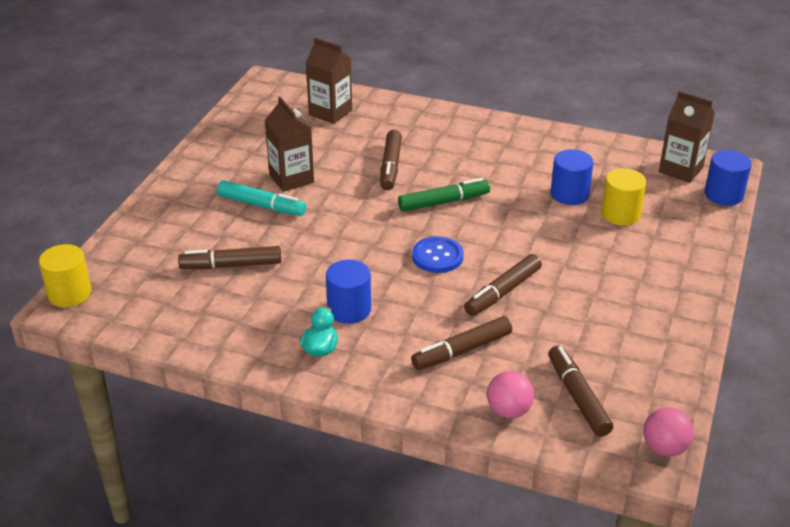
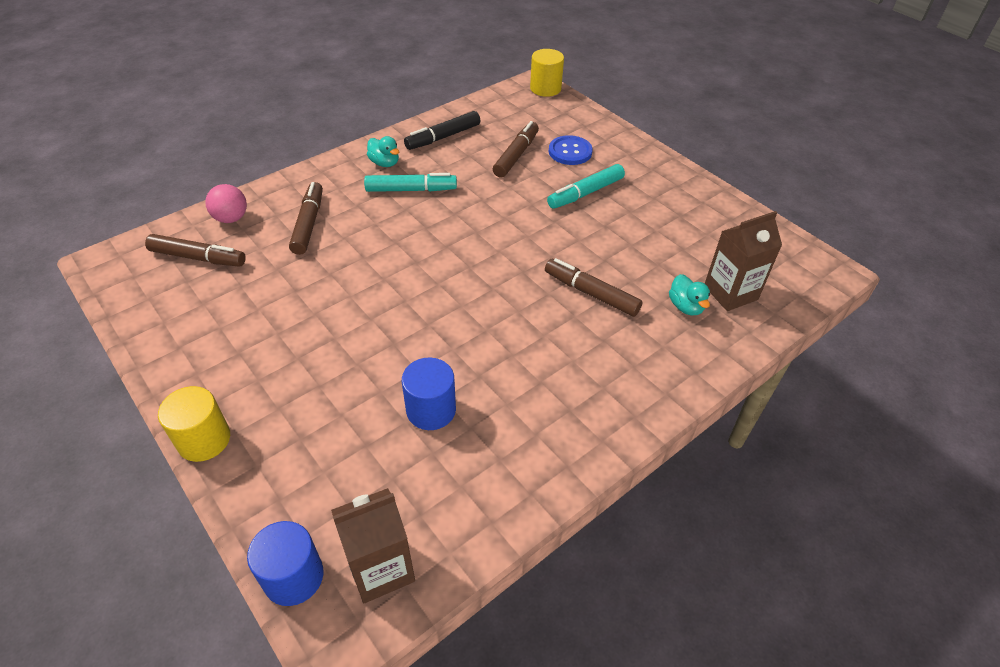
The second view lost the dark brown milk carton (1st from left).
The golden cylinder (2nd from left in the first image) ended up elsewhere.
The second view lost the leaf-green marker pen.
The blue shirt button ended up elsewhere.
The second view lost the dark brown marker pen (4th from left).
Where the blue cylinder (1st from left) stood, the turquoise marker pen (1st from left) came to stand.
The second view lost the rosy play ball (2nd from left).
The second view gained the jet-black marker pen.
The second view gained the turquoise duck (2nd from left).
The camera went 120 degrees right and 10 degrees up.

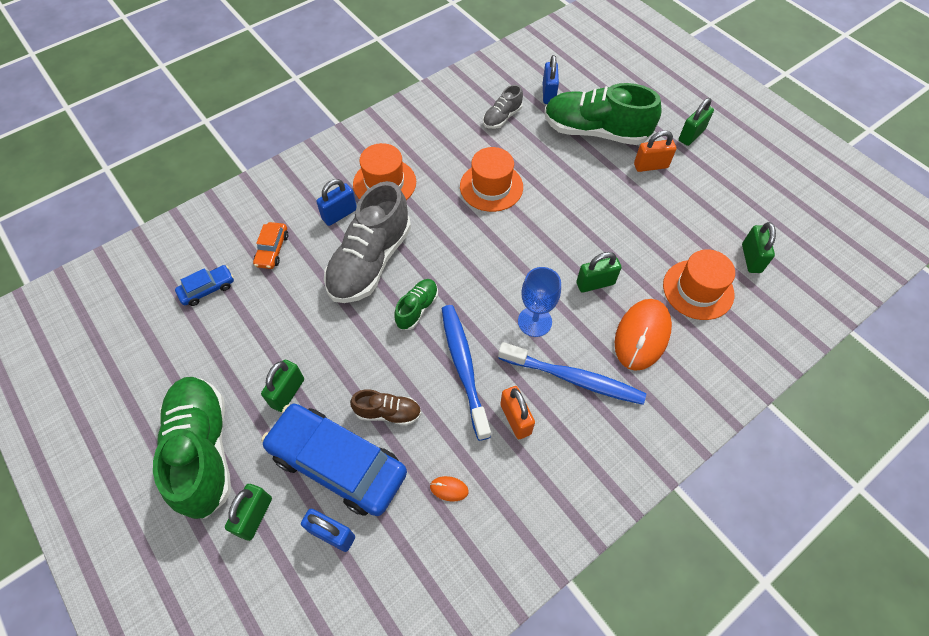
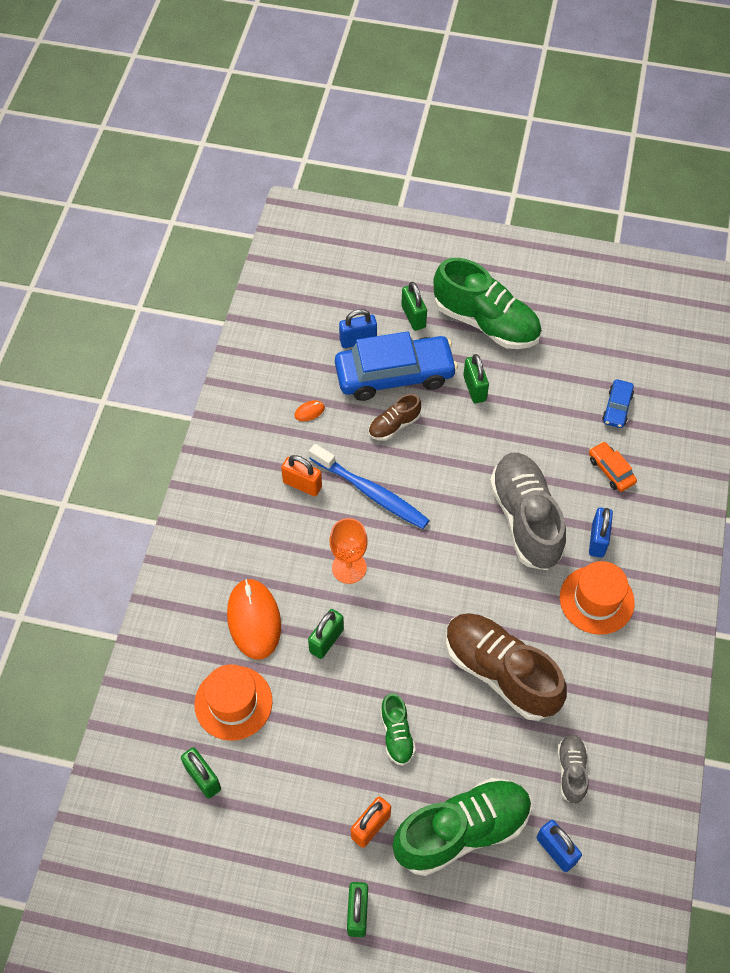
Where the bright orange top hat (2nd from left) stood, the dark brown lace-up shoe (2nd from left) came to stand.
What was the blue chalice turned into the bright orange chalice.
The leaf-green lace-up shoe (2nd from left in the first image) ended up elsewhere.
The second view lost the blue toothbrush (2nd from left).
The camera went 140 degrees right and 0 degrees up.

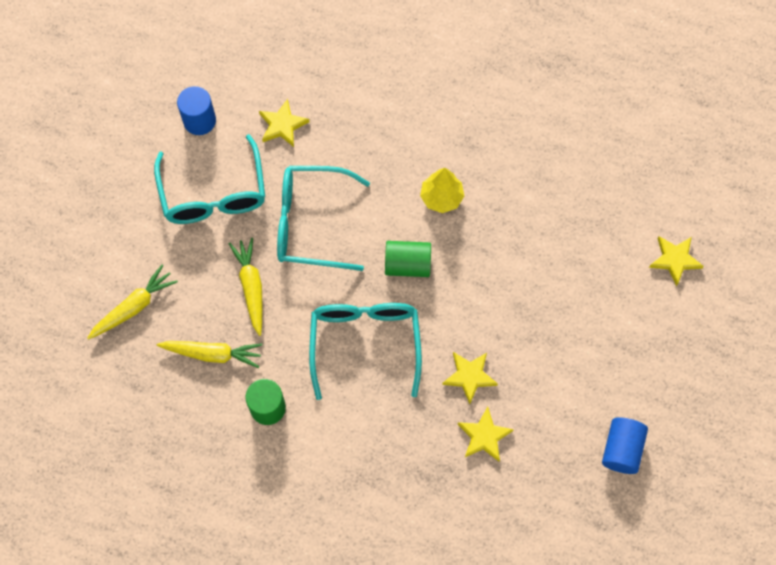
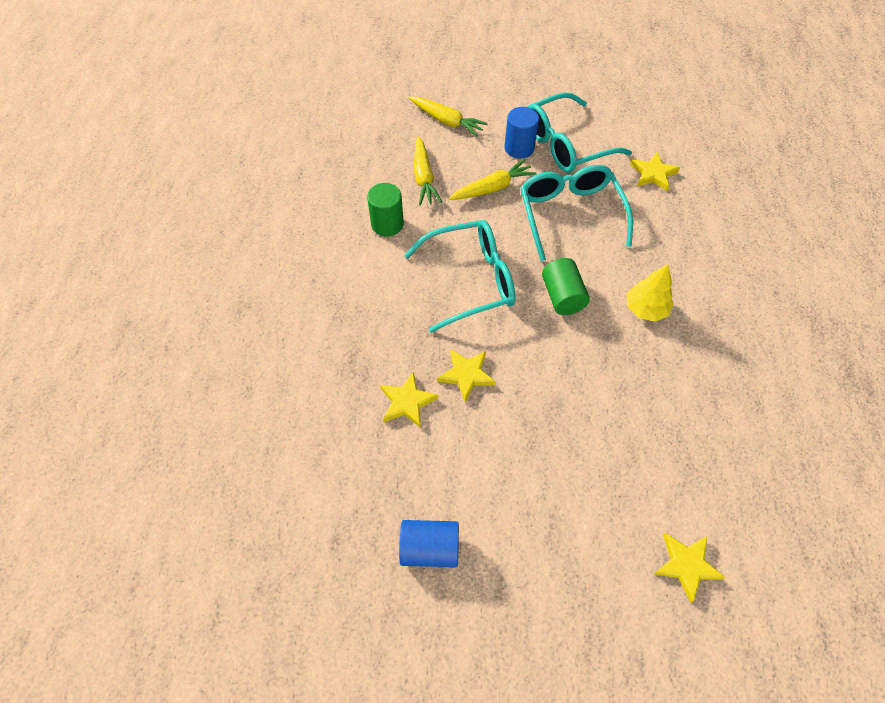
The blue cylinder (1st from left in the first image) ended up elsewhere.
The camera went 75 degrees right and 10 degrees down.

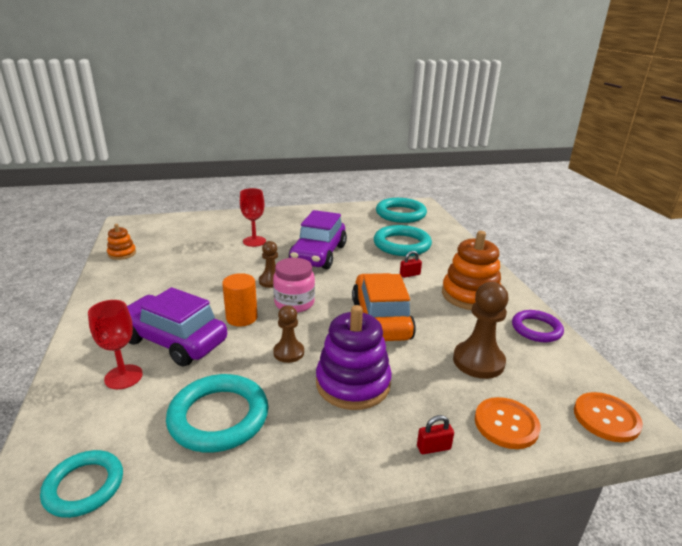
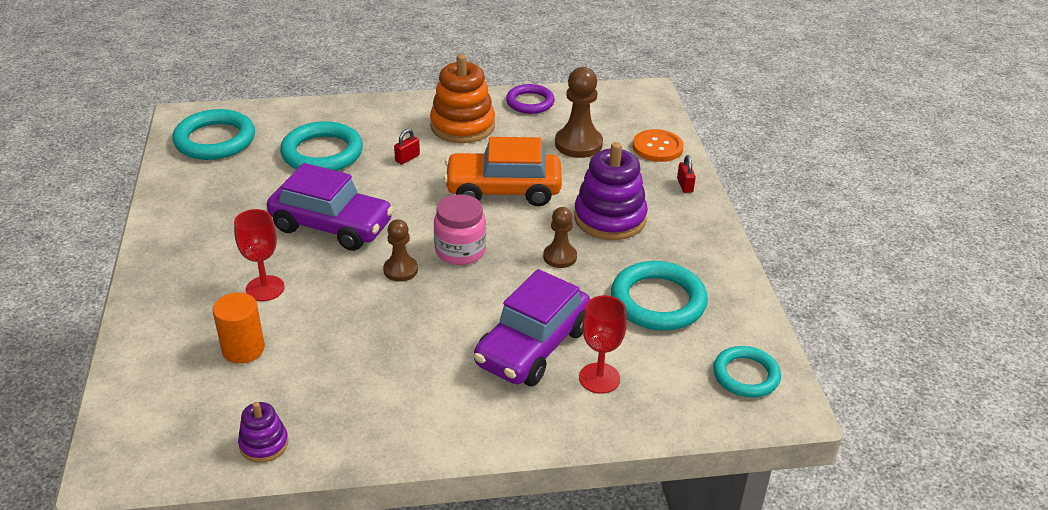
What was the bright orange stacking rings (1st from left) turned into the violet stacking rings (1st from left).
The crimson padlock (1st from left) ended up facing another way, 60 degrees clockwise from before.
The bright orange cylinder ended up elsewhere.
The second view lost the bright orange shirt button (2nd from left).
The camera went 85 degrees left and 10 degrees up.

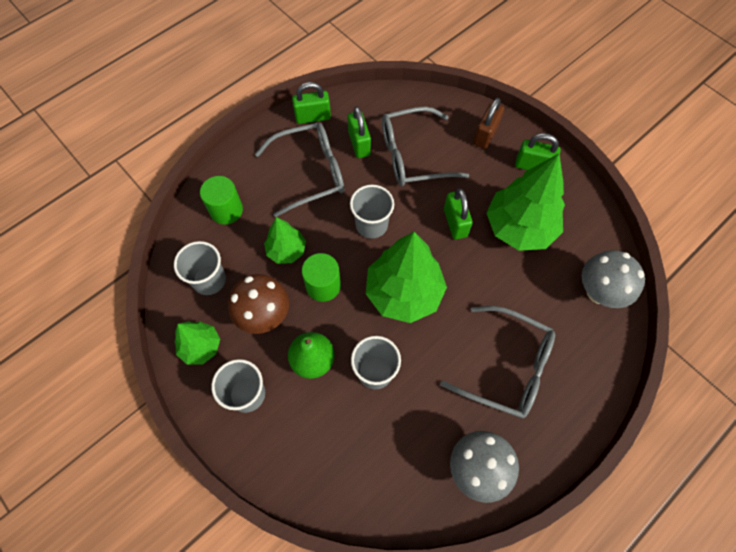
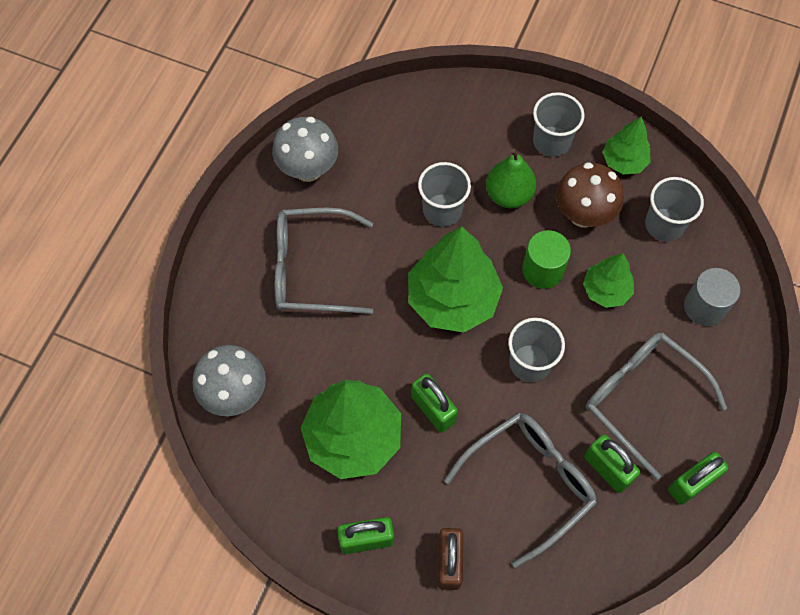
The grey spectacles (1st from left in the first image) ended up facing another way, 90 degrees clockwise from before.
What was the leaf-green cylinder (1st from left) turned into the grey cylinder.
The camera went 155 degrees right and 0 degrees up.

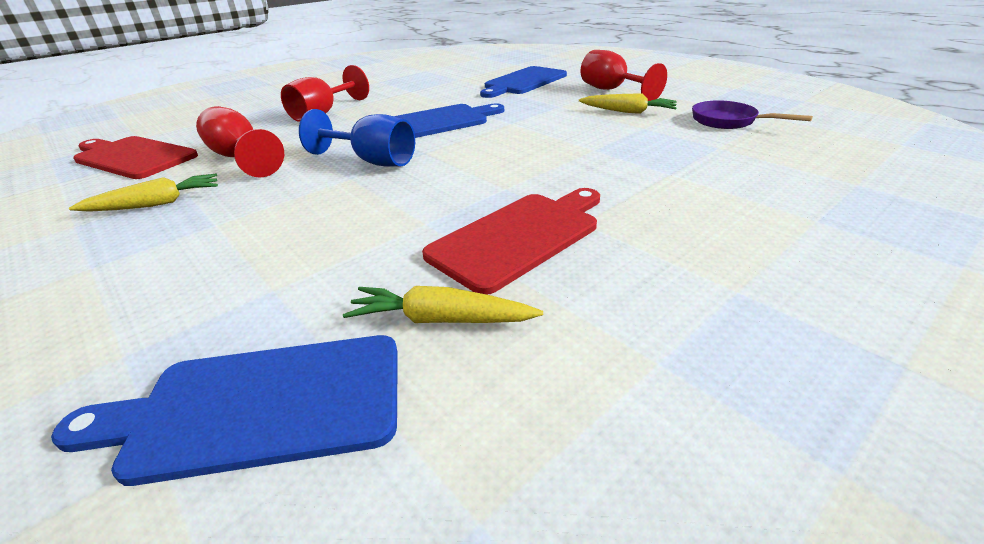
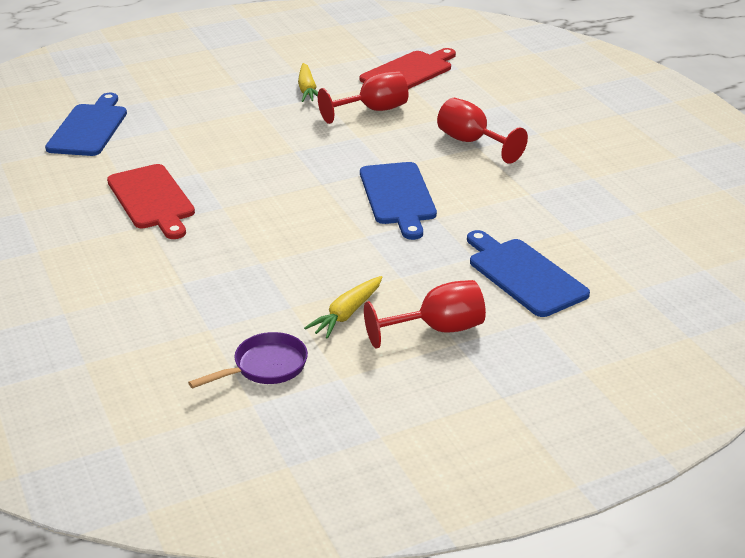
The second view lost the blue chalice.
The second view lost the golden root vegetable (2nd from left).
The camera went 105 degrees right and 0 degrees up.

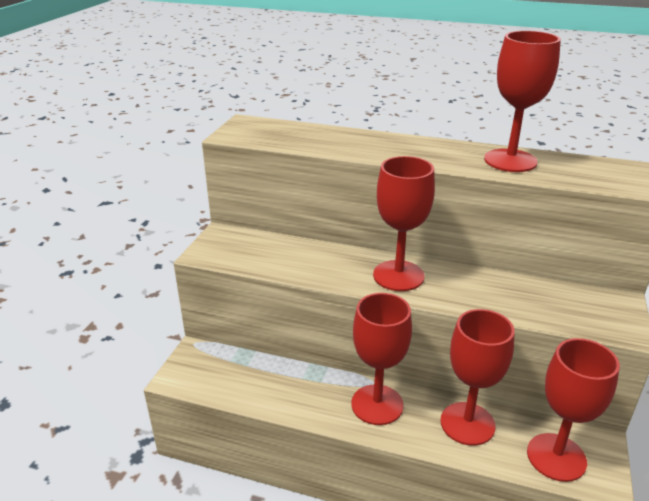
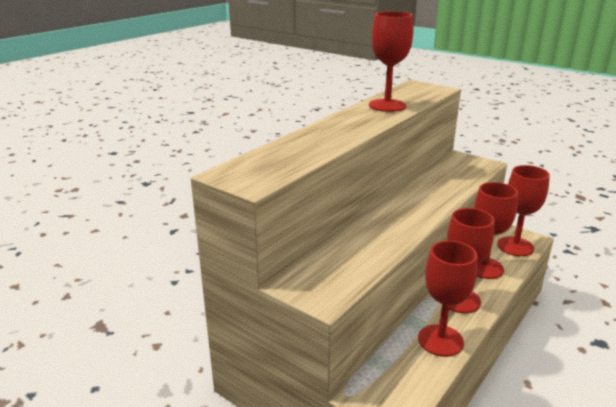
The crimson chalice (2nd from left) ended up elsewhere.
The camera went 70 degrees left and 5 degrees down.

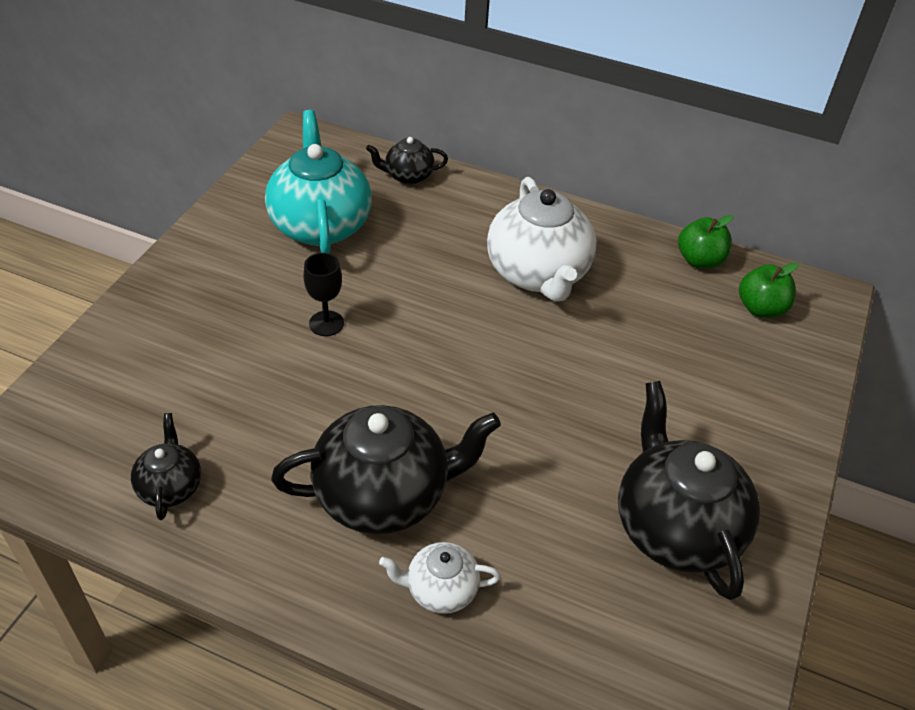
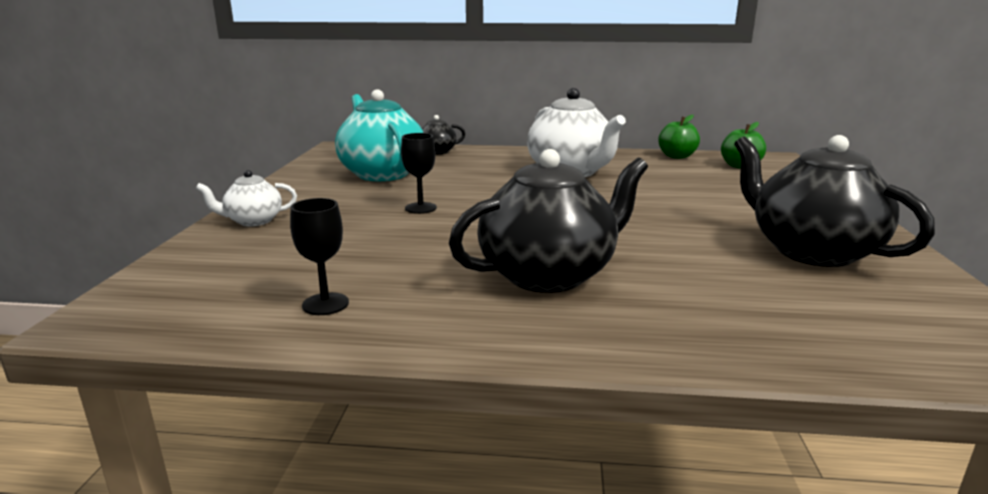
Where the jet-black teapot (1st from left) stood, the jet-black chalice (1st from left) came to stand.
The white teapot (1st from left) ended up elsewhere.
The camera went 15 degrees left and 25 degrees down.

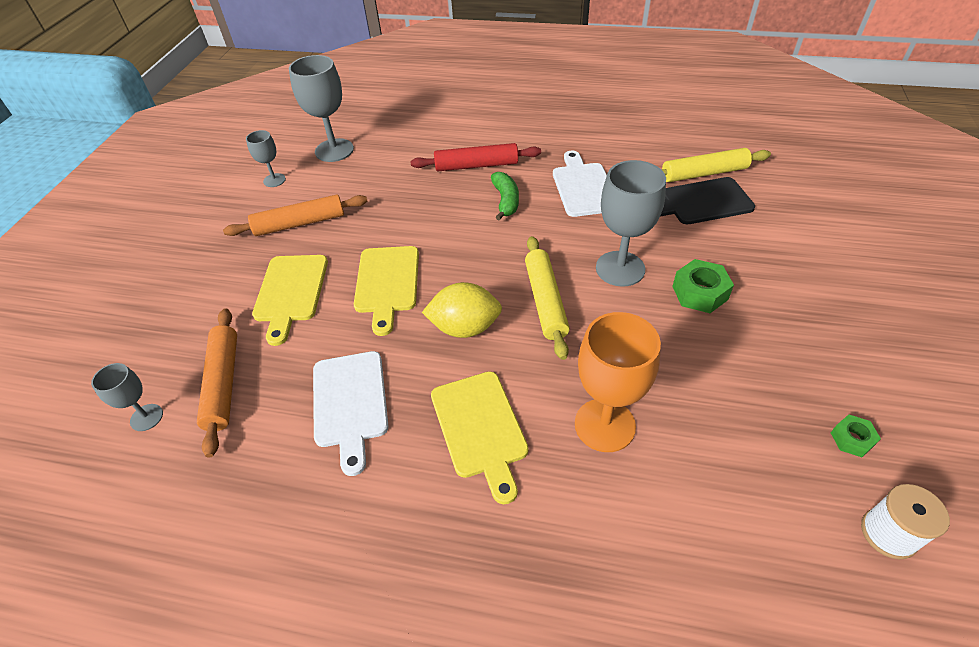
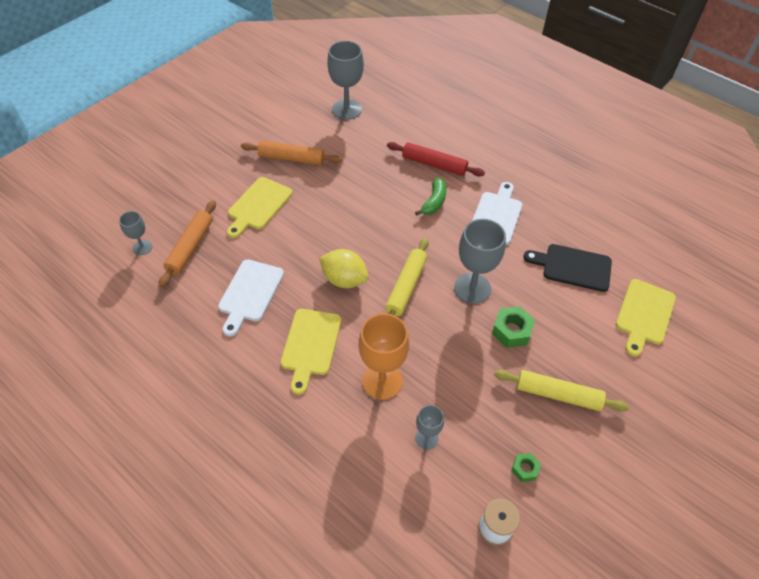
The grey chalice (2nd from left in the first image) ended up elsewhere.
The golden pastry roller (2nd from left) ended up elsewhere.
The golden bread board (2nd from left in the first image) ended up elsewhere.
The camera went 25 degrees right and 5 degrees up.

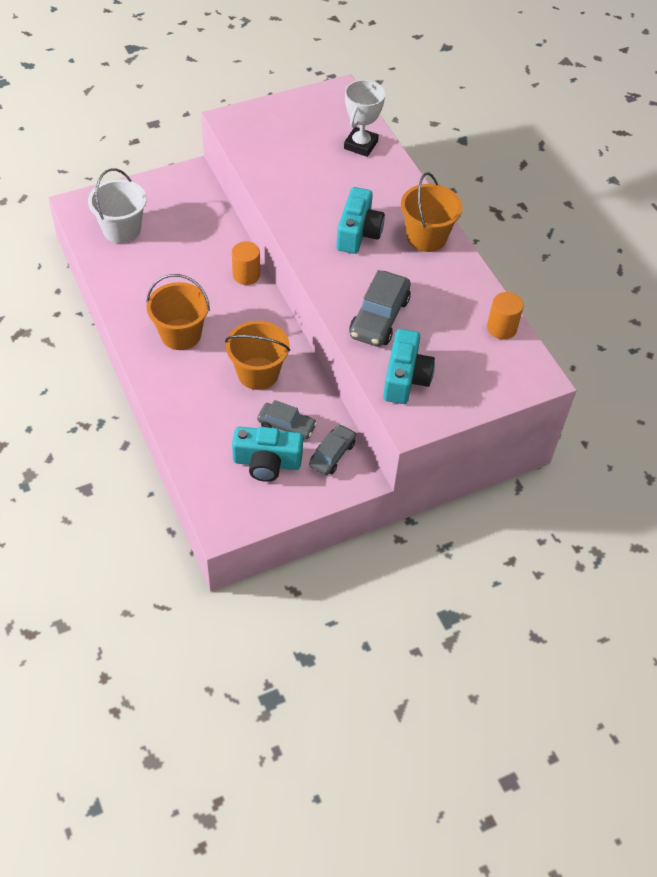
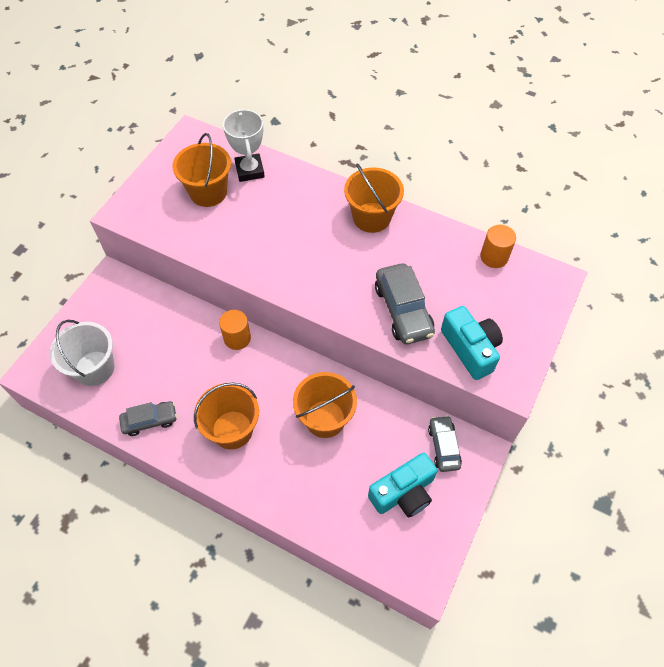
The second view lost the turquoise photo camera (2nd from left).
The grey automobile (1st from left) ended up elsewhere.
The second view gained the bright orange bucket (1st from left).
The camera went 35 degrees left and 5 degrees up.

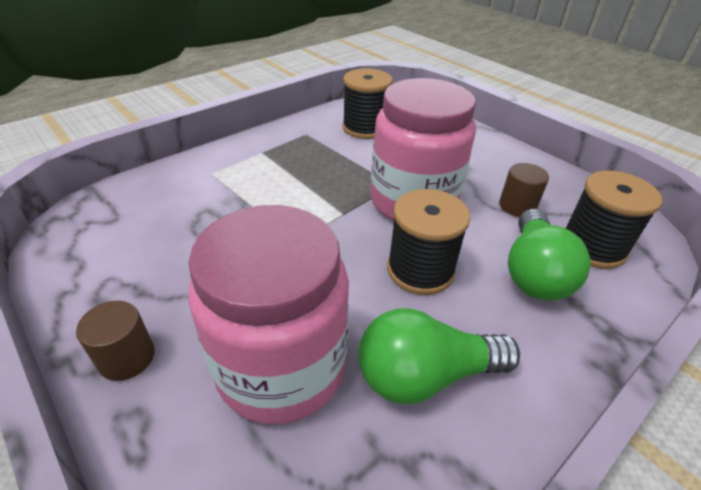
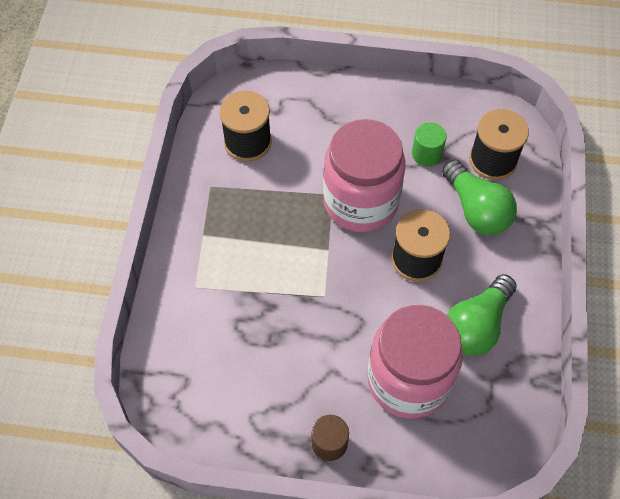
What was the dark brown cylinder (2nd from left) turned into the leaf-green cylinder.
The camera went 40 degrees left and 20 degrees up.

